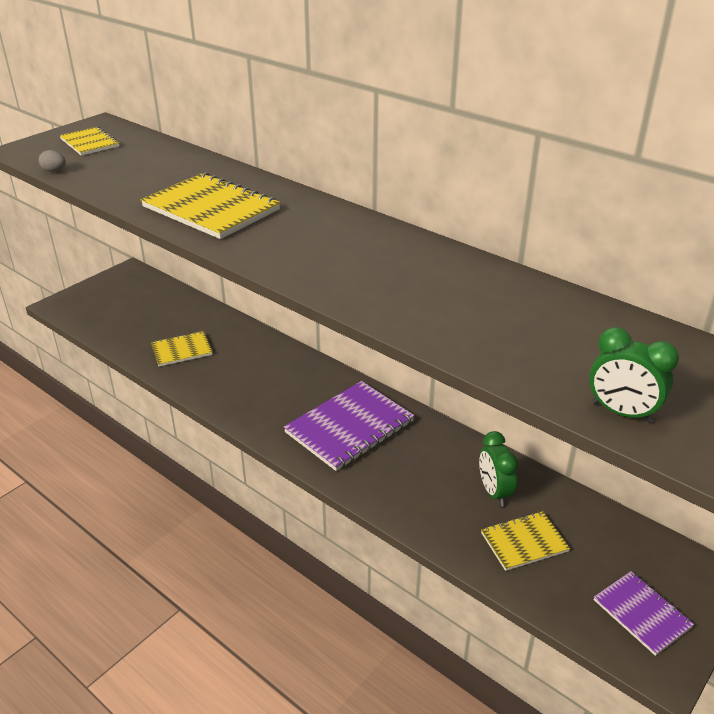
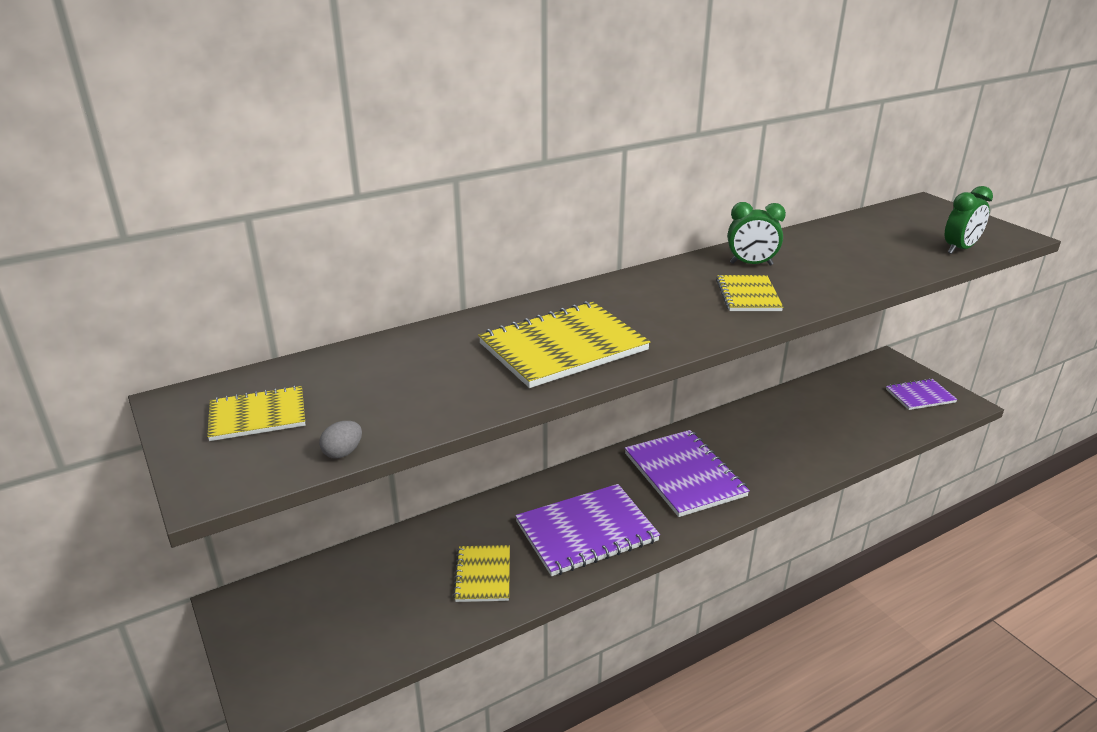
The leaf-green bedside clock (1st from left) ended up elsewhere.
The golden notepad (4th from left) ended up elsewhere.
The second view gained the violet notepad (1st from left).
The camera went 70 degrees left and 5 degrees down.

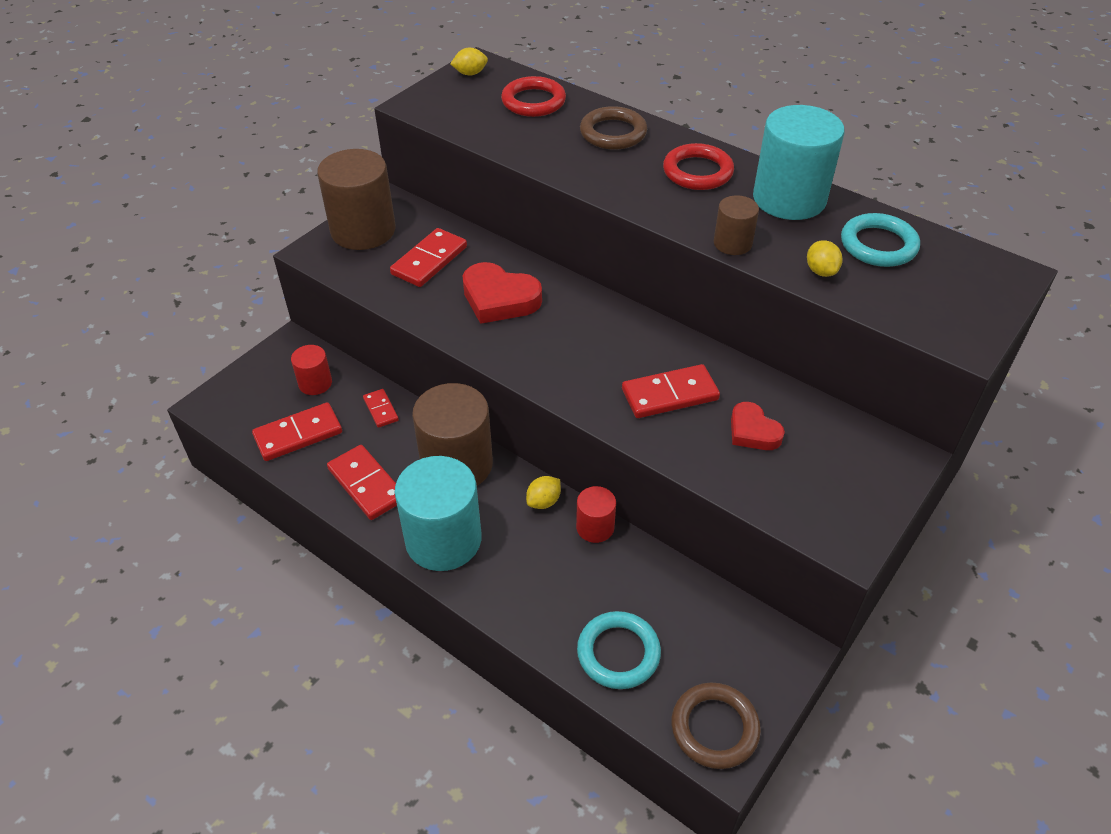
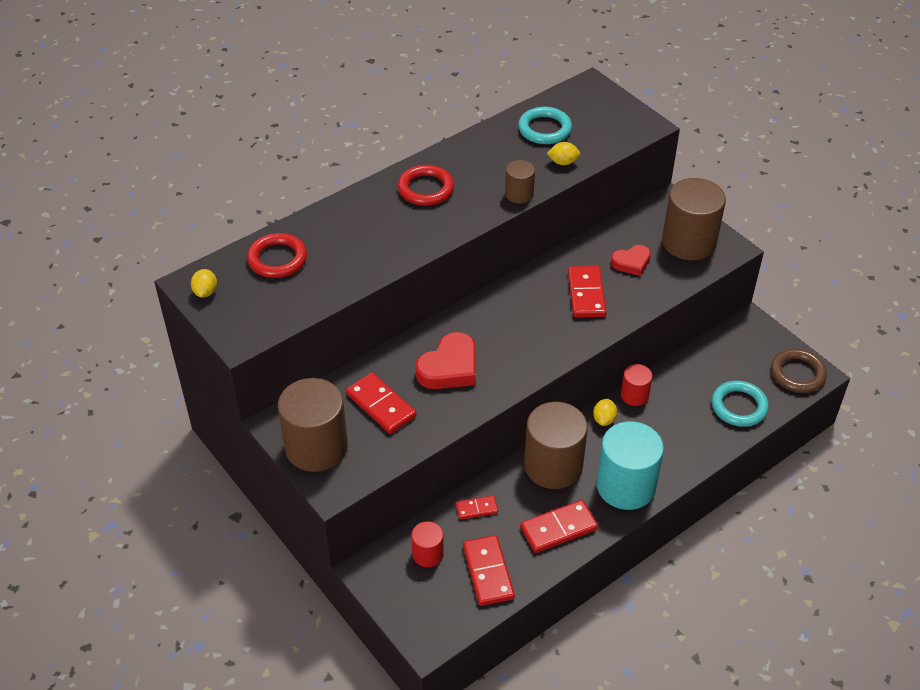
The second view lost the turquoise cylinder (2nd from left).
The second view lost the dark brown ring (1st from left).
The golden citrus fruit (2nd from left in the first image) ended up facing another way, 45 degrees clockwise from before.
The second view gained the dark brown cylinder (4th from left).
The camera went 75 degrees left and 0 degrees up.

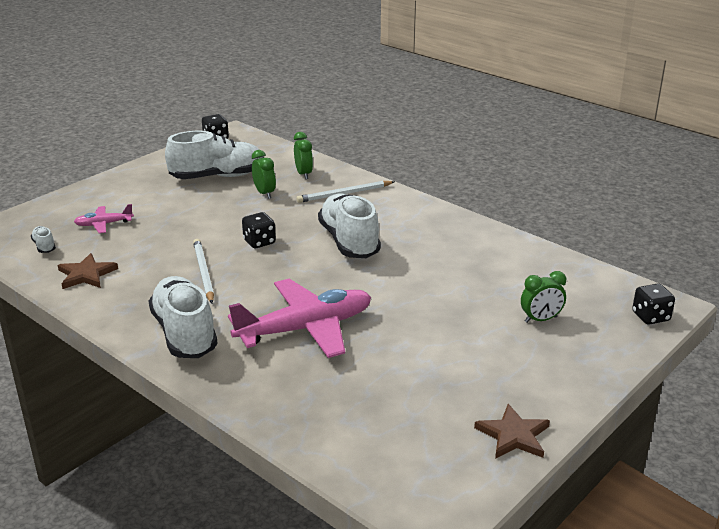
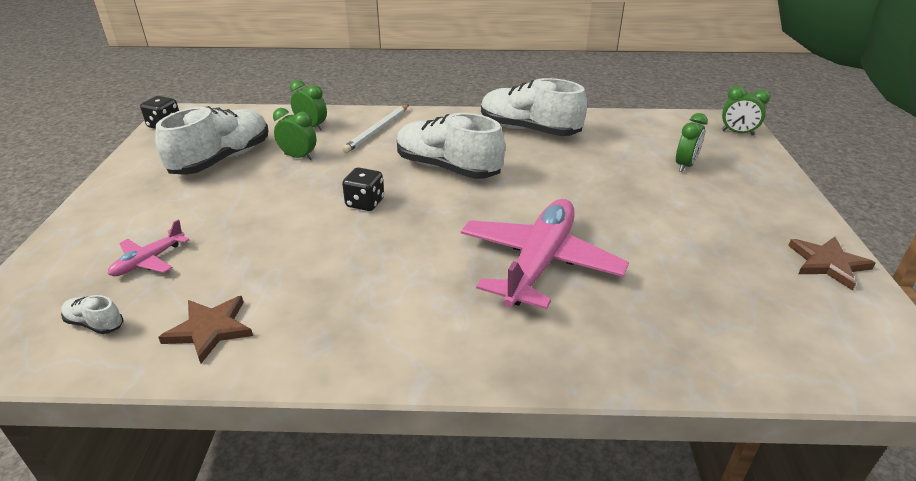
The second view lost the white pencil (1st from left).
The white lace-up shoe (2nd from left in the first image) ended up elsewhere.
Where the jet-black dice (3rd from left) stood, the leaf-green bedside clock (4th from left) came to stand.
The camera went 40 degrees left and 5 degrees up.

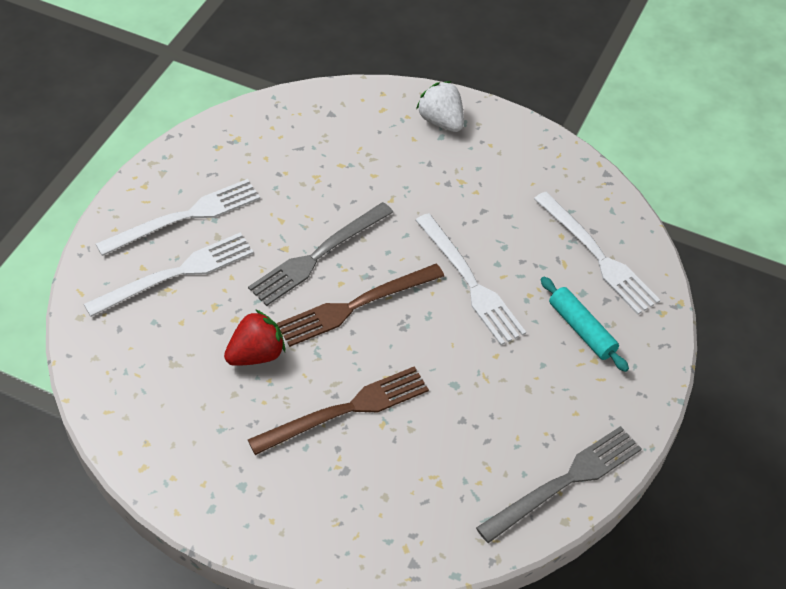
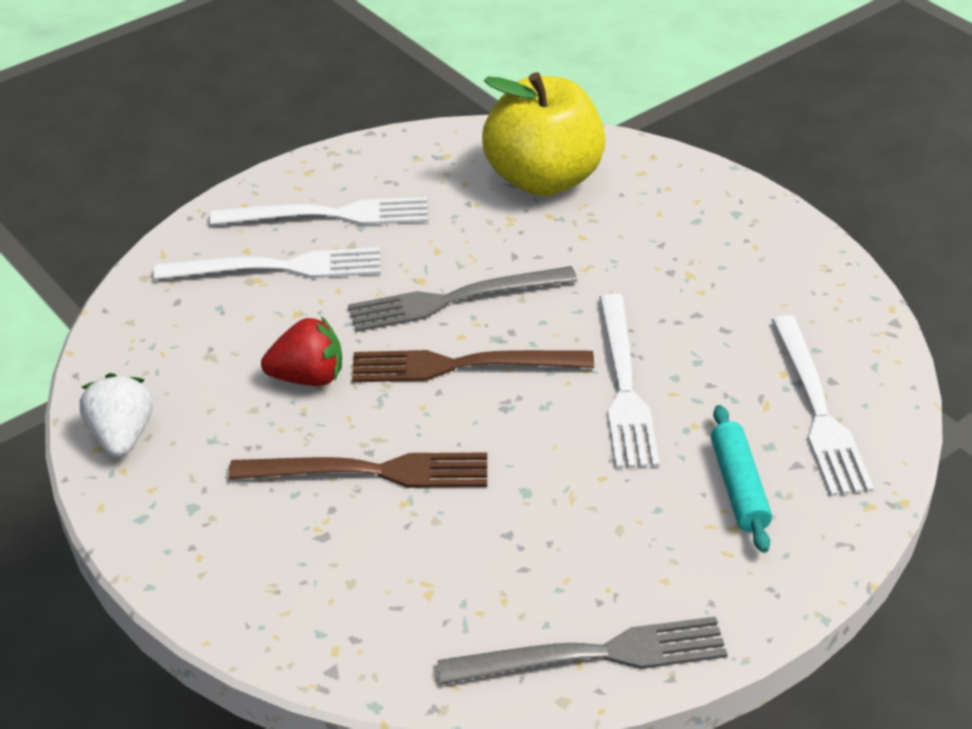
The white toy strawberry ended up elsewhere.
The second view gained the golden apple fruit.
The camera went 30 degrees right and 10 degrees down.

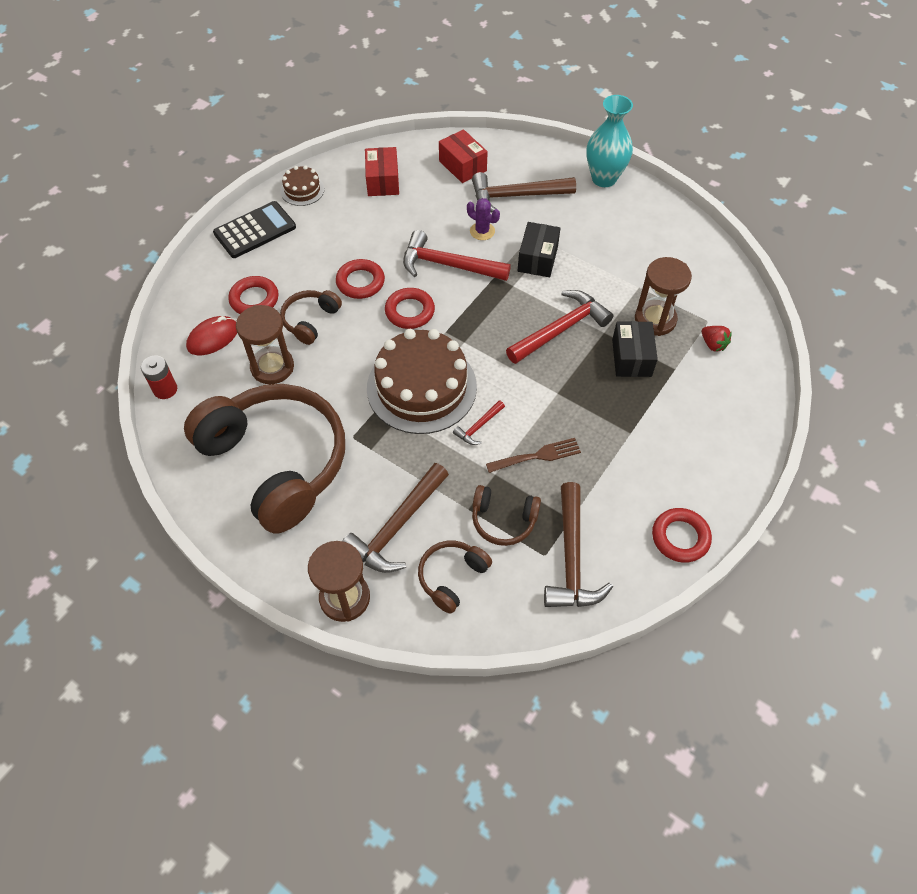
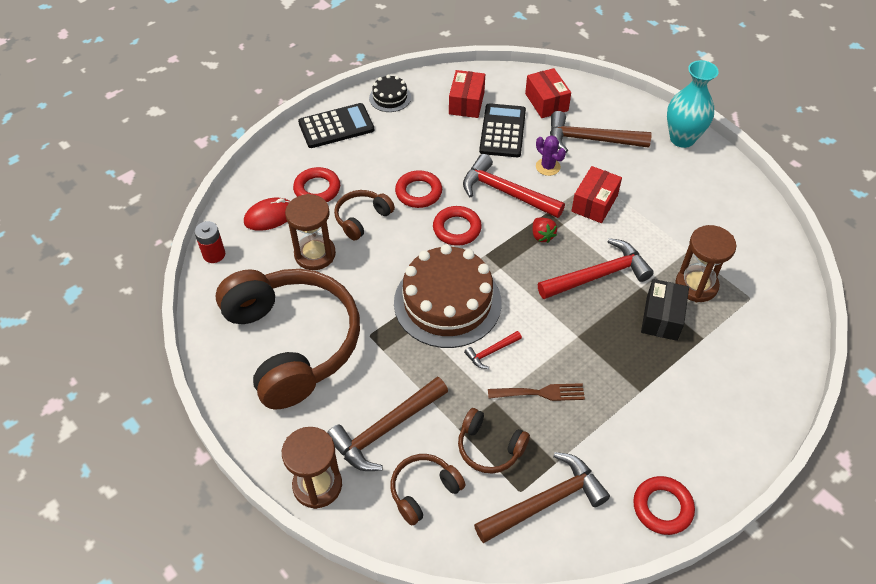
What was the dark brown gateau (1st from left) turned into the jet-black gateau.
What was the jet-black box (1st from left) turned into the crimson box (3rd from left).
The crimson toy strawberry ended up elsewhere.
The dark brown carpenter's hammer (3rd from left in the first image) ended up facing another way, 135 degrees counterclockwise from before.
The second view gained the jet-black pocket calculator (2nd from left).
The camera went 15 degrees right and 5 degrees down.

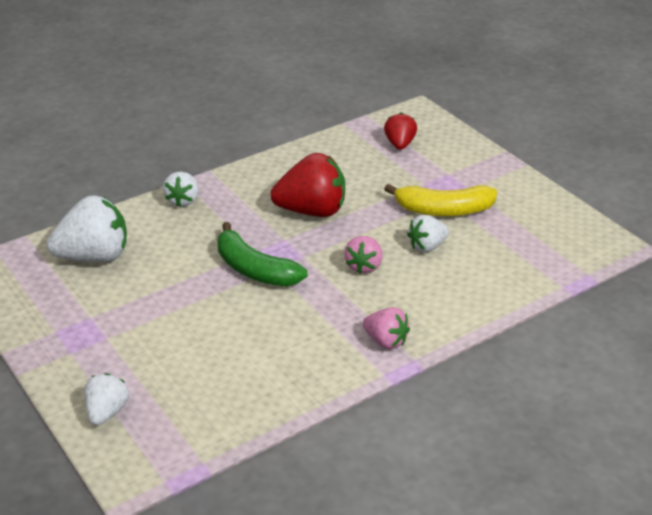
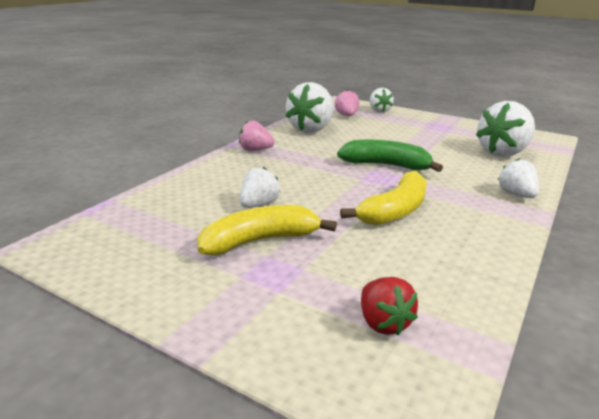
Where the crimson toy strawberry (1st from left) stood, the golden banana fruit (2nd from left) came to stand.
The rosy toy strawberry (1st from left in the first image) ended up elsewhere.
The second view gained the white toy strawberry (2nd from left).
The camera went 155 degrees right and 10 degrees down.

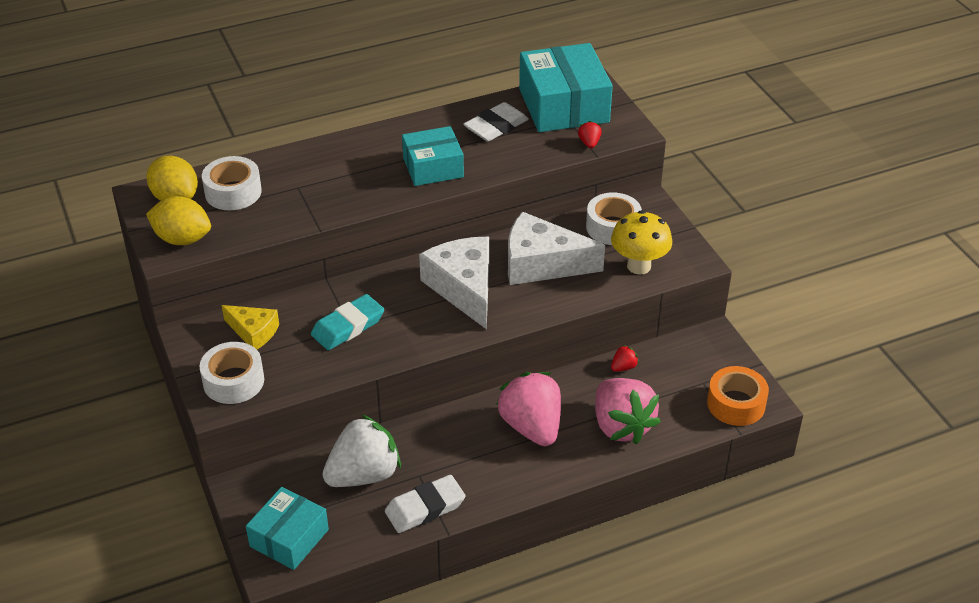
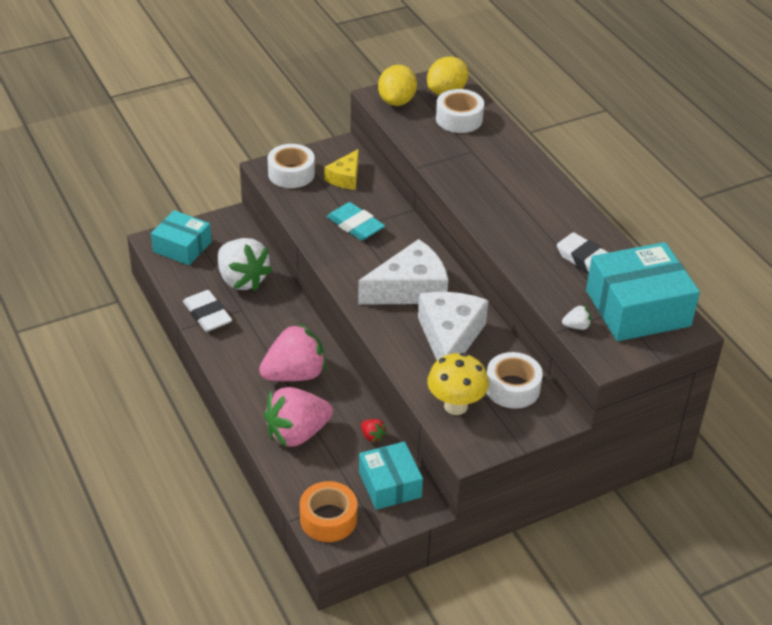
What was the crimson toy strawberry (1st from left) turned into the white toy strawberry (2nd from left).
The turquoise box (2nd from left) ended up elsewhere.
The camera went 85 degrees right and 0 degrees up.

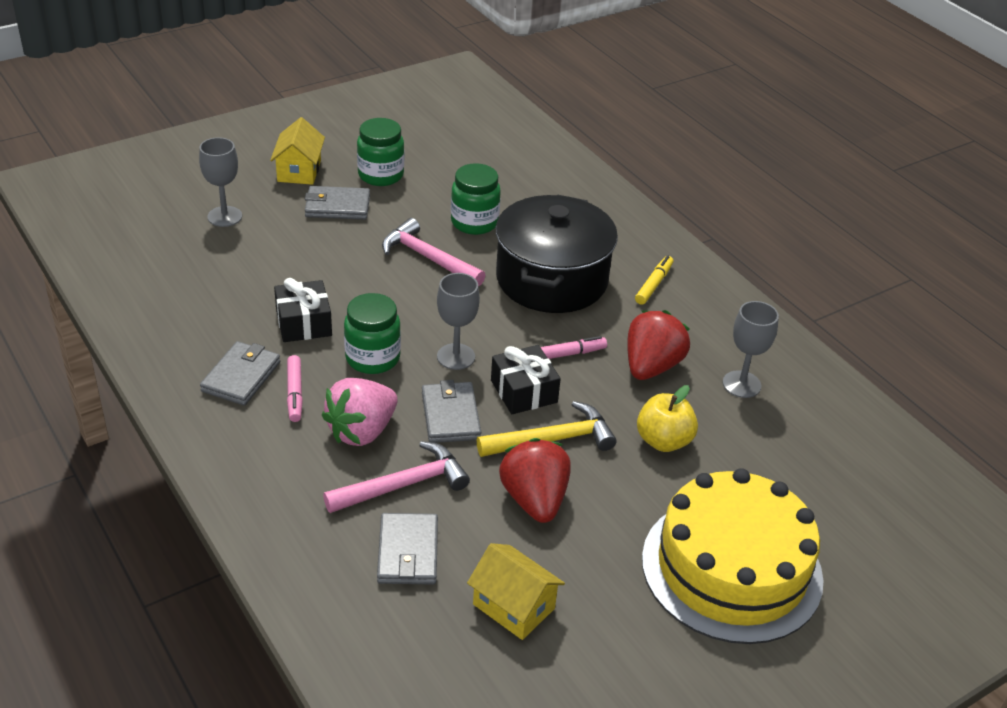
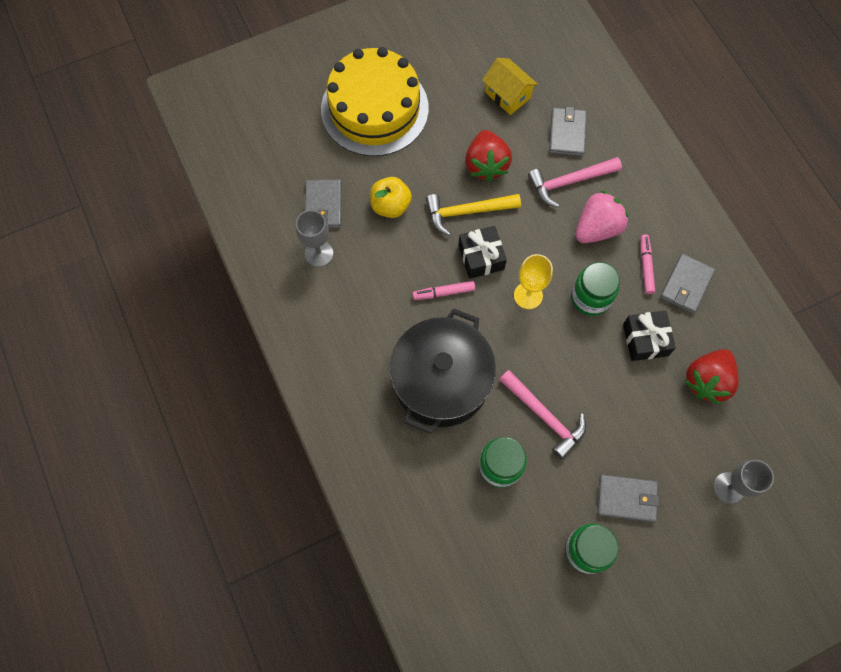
The second view lost the golden cottage (1st from left).
The second view lost the golden marker pen.
What was the grey chalice (2nd from left) turned into the golden chalice.
The crimson toy strawberry (2nd from left) ended up elsewhere.
The grey wallet (4th from left in the first image) ended up elsewhere.
The camera went 170 degrees left and 30 degrees up.

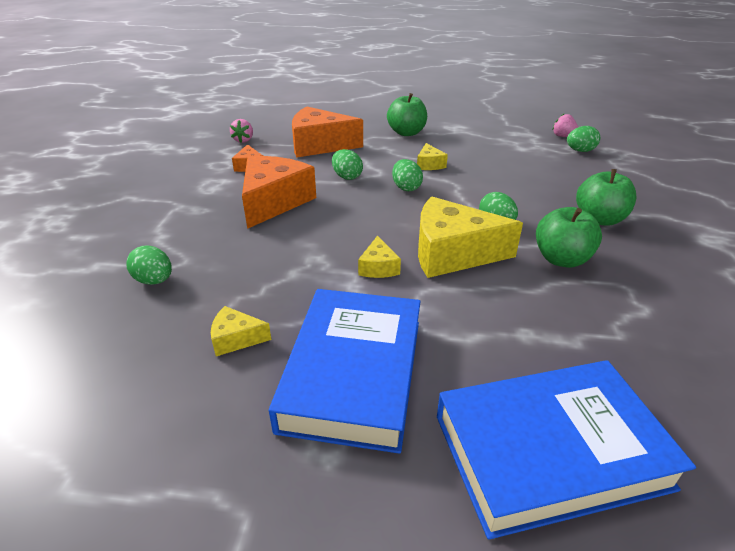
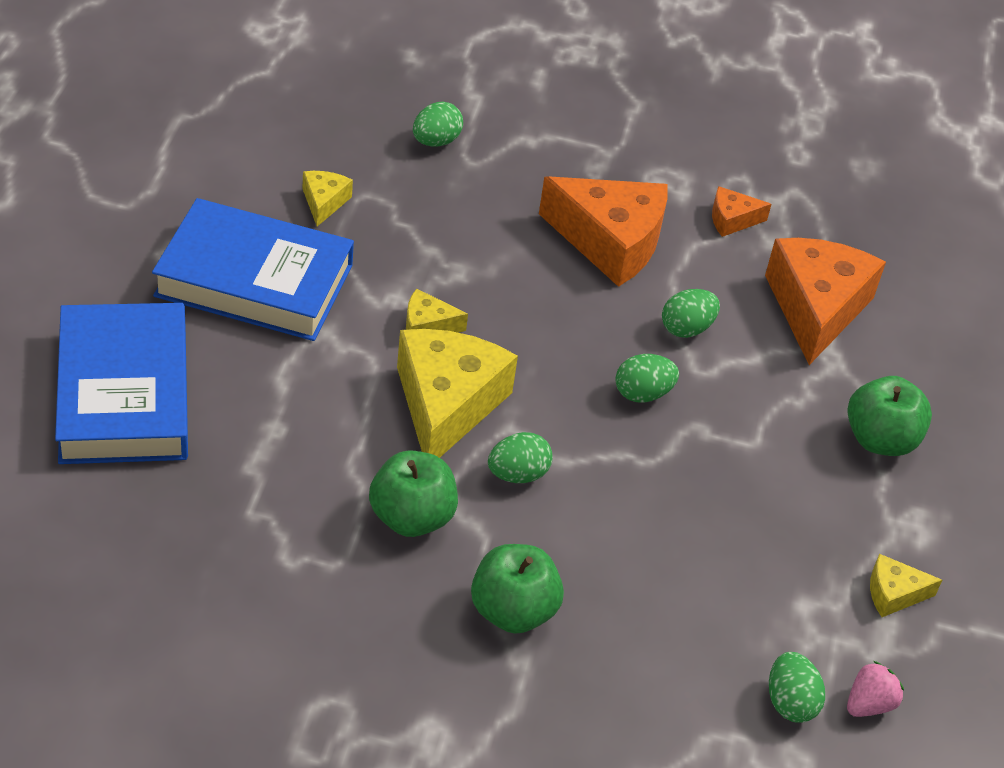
The second view lost the rosy toy strawberry (1st from left).
The golden cheese wedge (3rd from left in the first image) ended up elsewhere.
The camera went 90 degrees right and 10 degrees up.

